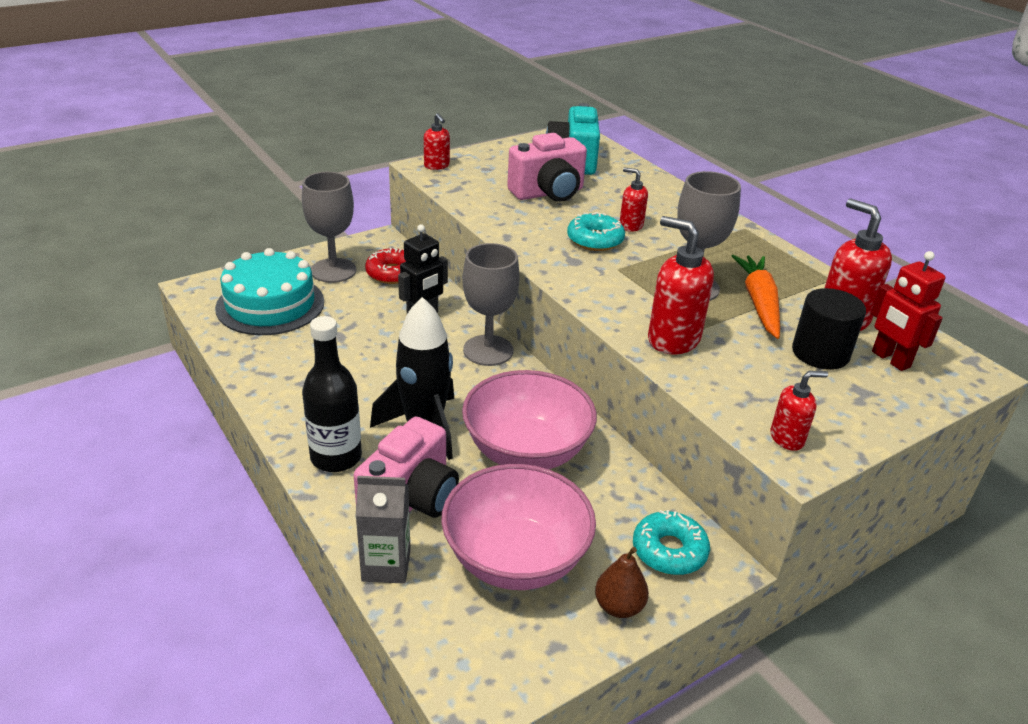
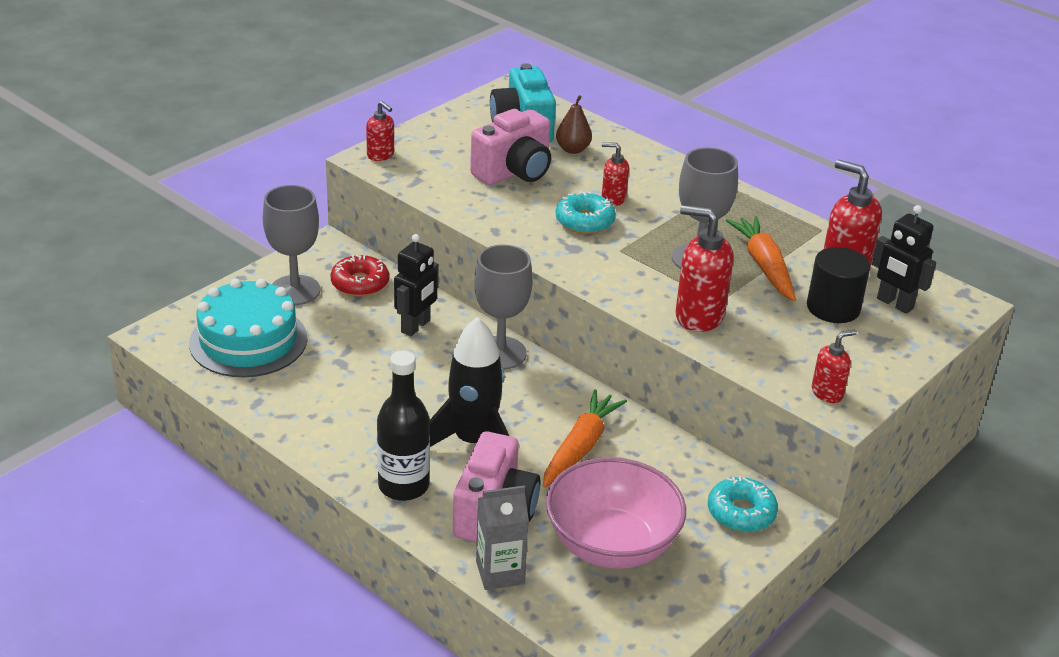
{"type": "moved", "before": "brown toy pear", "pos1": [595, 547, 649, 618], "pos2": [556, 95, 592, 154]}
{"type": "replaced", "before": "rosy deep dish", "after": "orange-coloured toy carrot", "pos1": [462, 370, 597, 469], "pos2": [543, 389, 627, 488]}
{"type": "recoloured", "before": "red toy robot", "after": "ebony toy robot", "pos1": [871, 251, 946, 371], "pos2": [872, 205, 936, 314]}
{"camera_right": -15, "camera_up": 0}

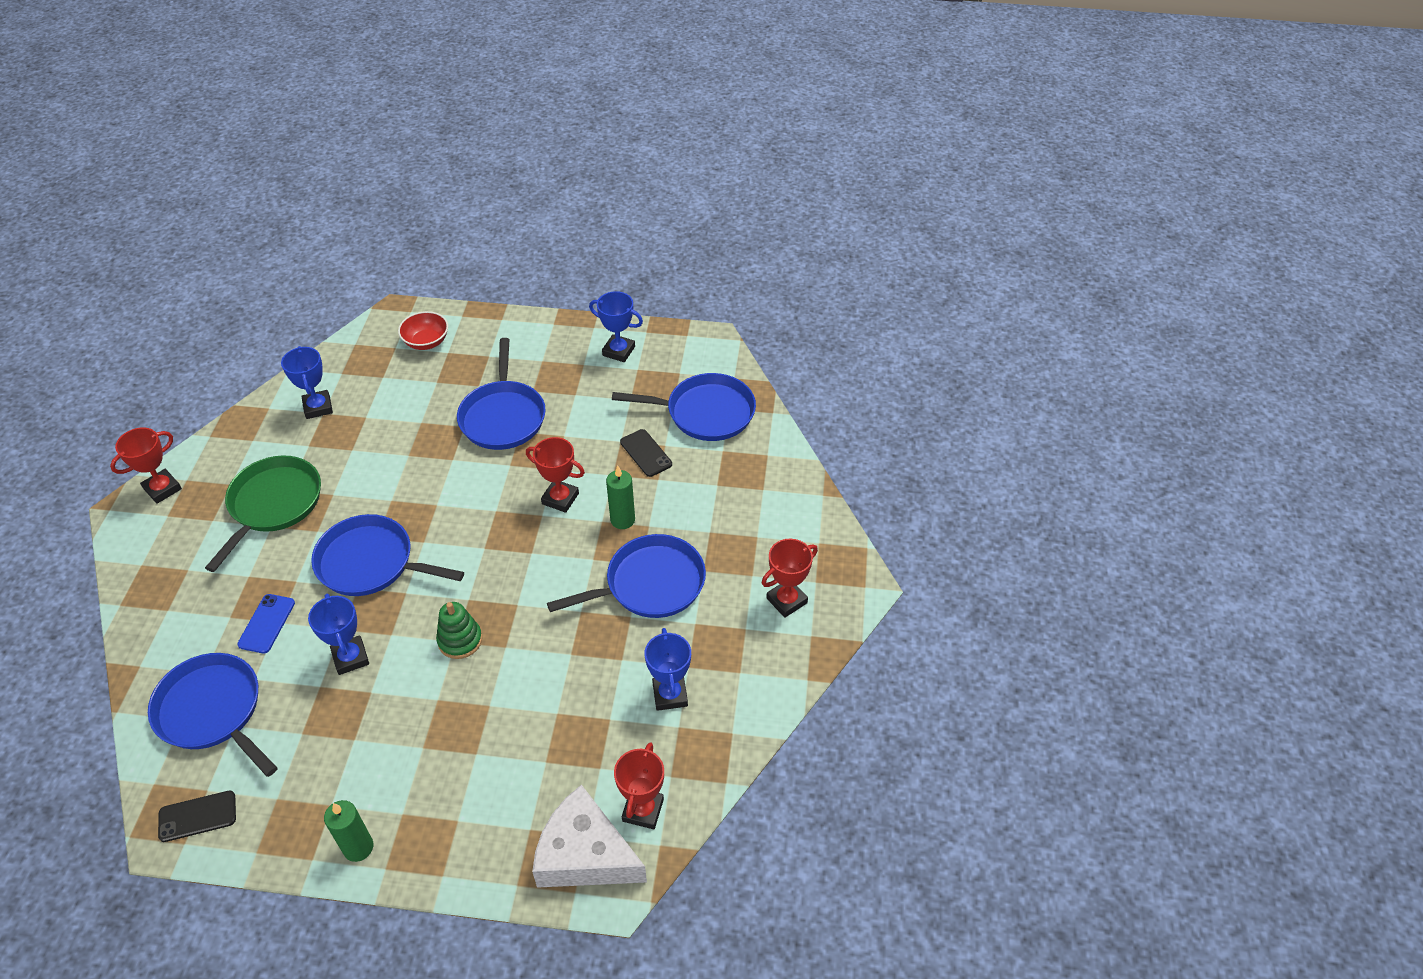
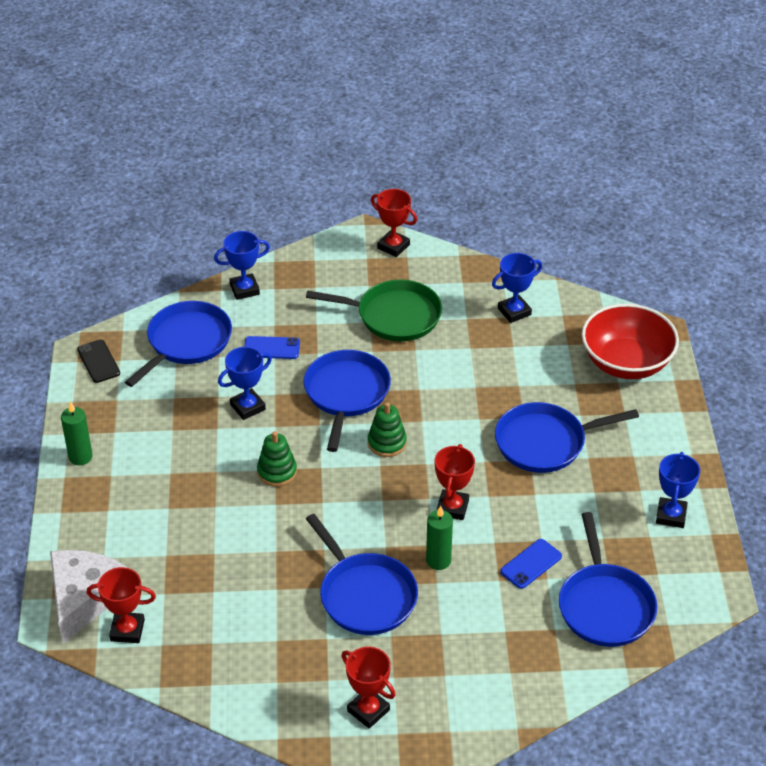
{"type": "added", "after": "green stacking rings", "pos2": [368, 402, 407, 457]}
{"type": "moved", "before": "blue trophy", "pos1": [645, 628, 691, 711], "pos2": [214, 231, 270, 300]}
{"type": "recoloured", "before": "ebony smartphone", "after": "blue smartphone", "pos1": [620, 429, 672, 477], "pos2": [500, 539, 562, 589]}
{"type": "resized", "before": "red deep dish", "pos1": [398, 311, 448, 350], "pos2": [582, 304, 679, 379], "scale": 1.87}
{"camera_right": 80, "camera_up": -5}

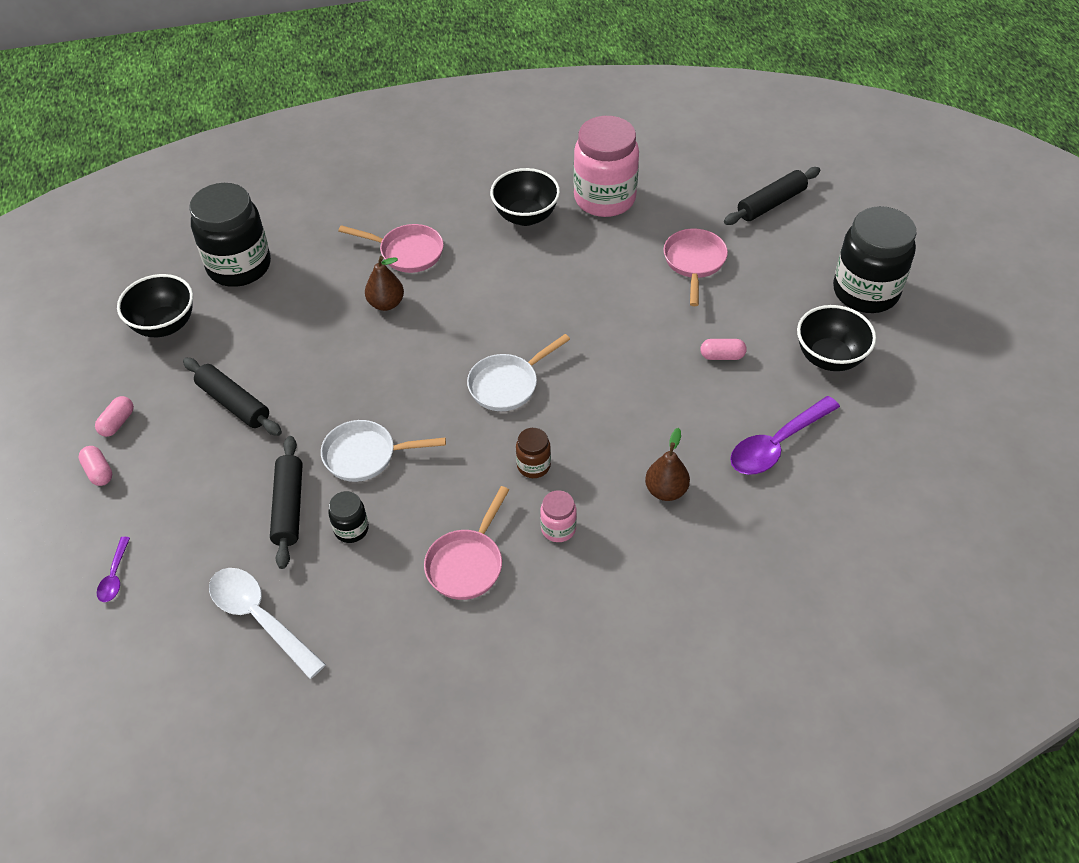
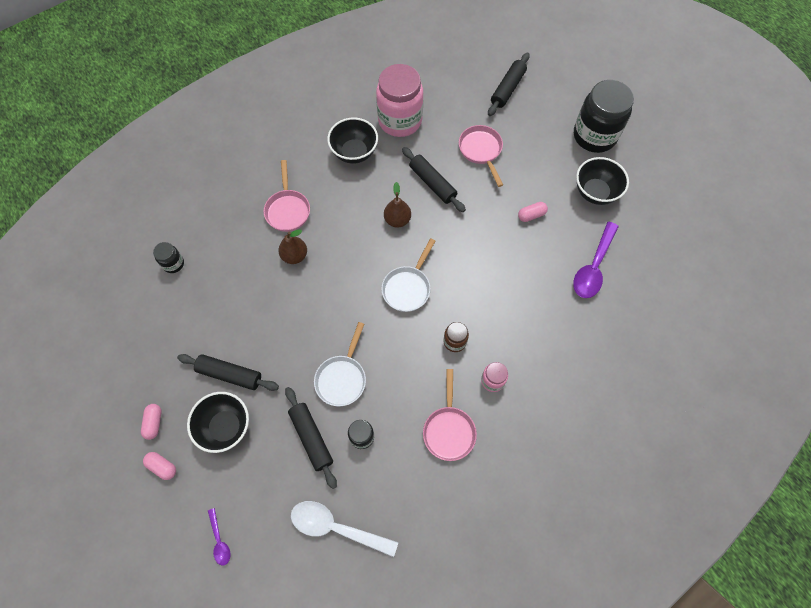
{"type": "added", "after": "ebony pastry roller", "pos2": [402, 147, 466, 212]}
{"type": "moved", "before": "ebony deep dish", "pos1": [117, 274, 193, 337], "pos2": [187, 392, 249, 453]}
{"type": "moved", "before": "brown toy pear", "pos1": [645, 428, 690, 501], "pos2": [384, 182, 411, 228]}
{"type": "turned", "before": "pure white frying pan", "pos1": [321, 420, 446, 482], "pos2": [314, 322, 366, 406], "turn": -45}
{"type": "turned", "before": "rosy frying pan", "pos1": [338, 224, 444, 273], "pos2": [264, 160, 310, 232], "turn": 90}
{"type": "resized", "before": "ebony jam jar", "pos1": [189, 183, 271, 287], "pos2": [153, 242, 184, 273], "scale": 0.45}
{"camera_right": -25, "camera_up": 15}

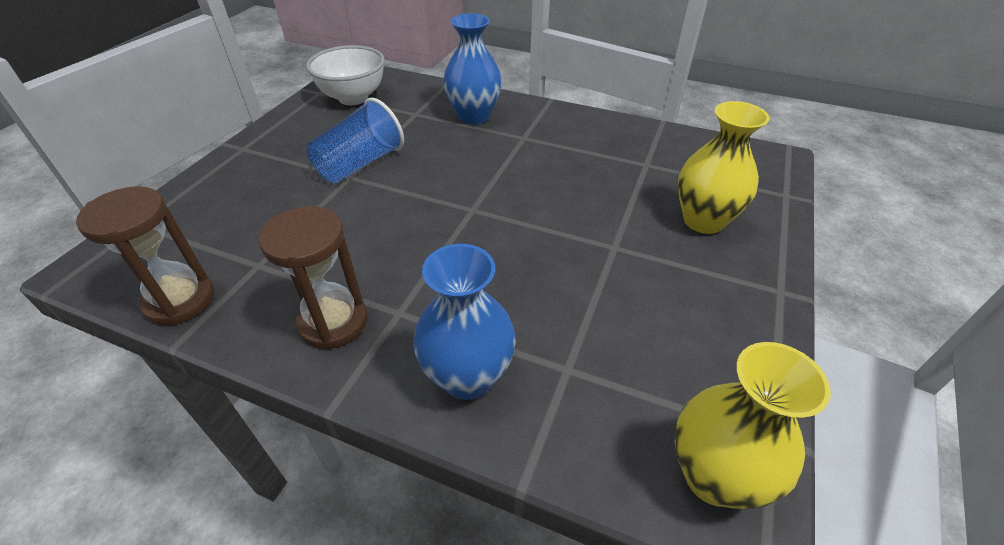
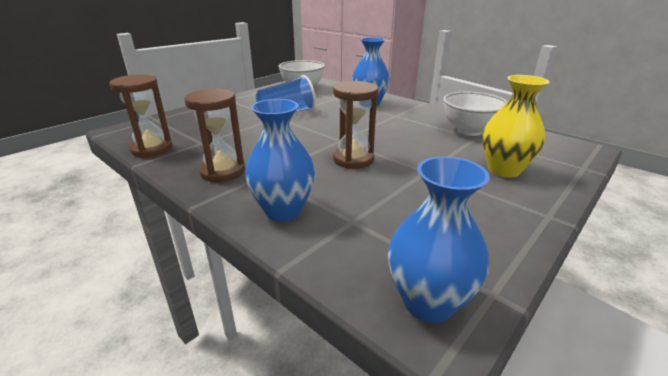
{"type": "added", "after": "brown hourglass", "pos2": [333, 81, 379, 169]}
{"type": "added", "after": "pure white deep dish", "pos2": [443, 92, 508, 136]}
{"type": "recoloured", "before": "yellow flower vase", "after": "blue flower vase", "pos1": [675, 342, 831, 509], "pos2": [388, 156, 490, 323]}
{"camera_right": 20, "camera_up": -15}

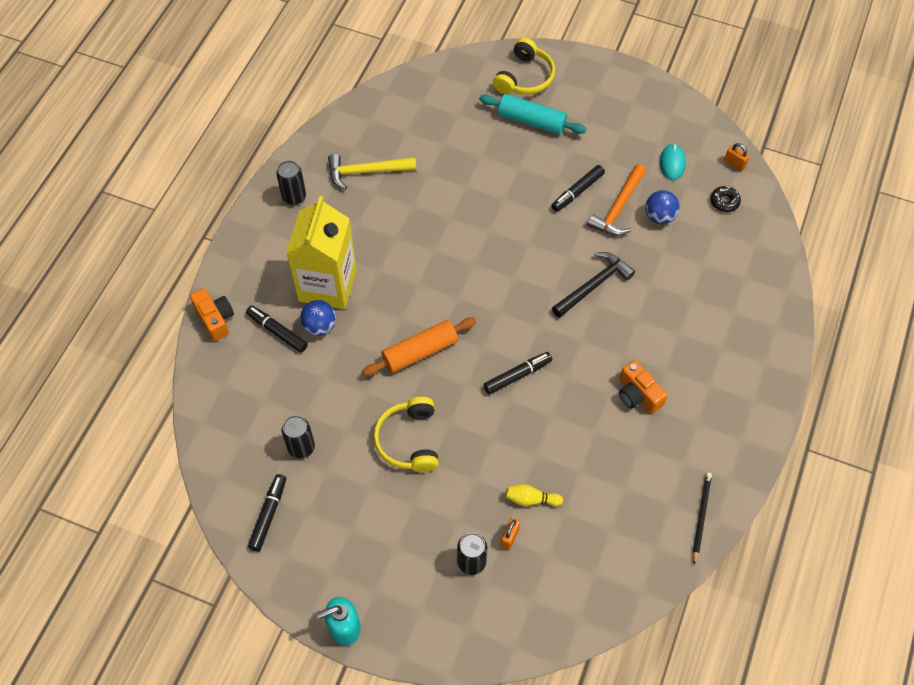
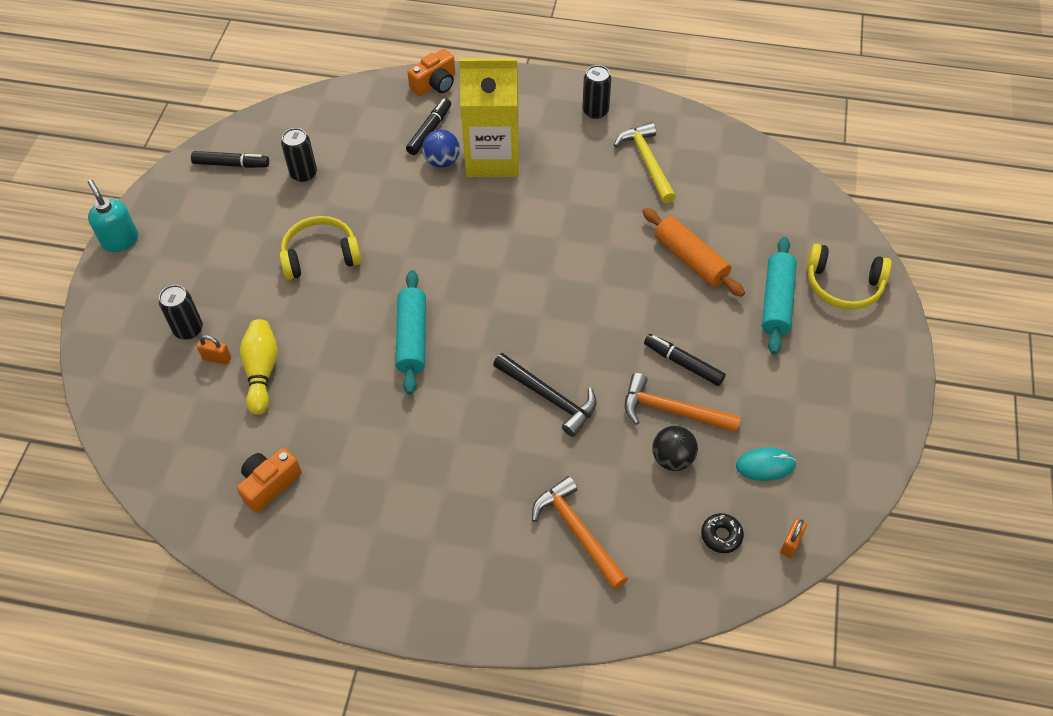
{"type": "removed", "before": "ebony lead pencil", "pos1": [693, 472, 712, 565]}
{"type": "added", "after": "orange-coloured claw hammer", "pos2": [532, 476, 628, 590]}
{"type": "moved", "before": "orange-coloured pastry roller", "pos1": [362, 317, 476, 376], "pos2": [642, 208, 745, 297]}
{"type": "moved", "before": "orange-coloured camera", "pos1": [619, 360, 668, 414], "pos2": [237, 448, 302, 513]}
{"type": "replaced", "before": "ebony marker pen", "after": "aqua pastry roller", "pos1": [483, 352, 552, 394], "pos2": [395, 270, 426, 395]}
{"type": "recoloured", "before": "blue play ball", "after": "ebony play ball", "pos1": [645, 190, 680, 224], "pos2": [652, 426, 698, 471]}
{"type": "resized", "before": "yellow skittle", "pos1": [506, 484, 563, 506], "pos2": [240, 319, 278, 415], "scale": 1.56}
{"camera_right": 80, "camera_up": -5}

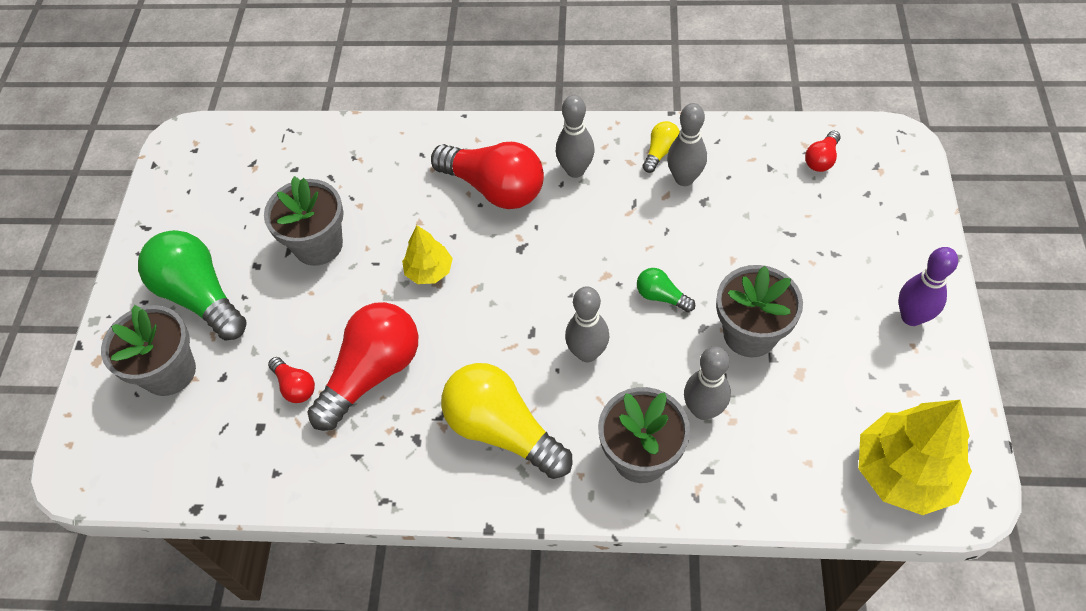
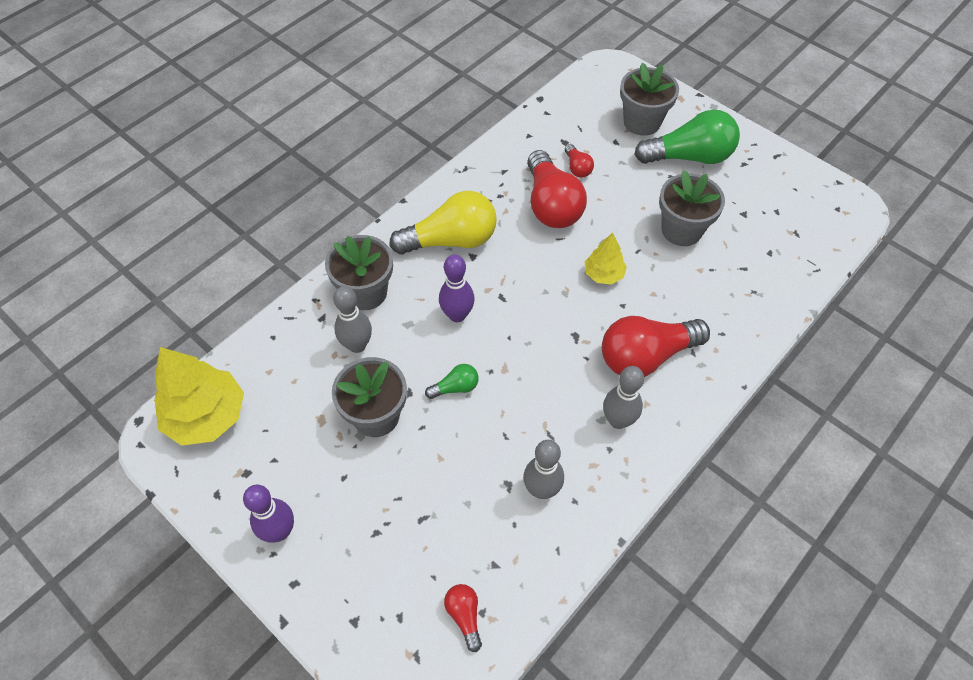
{"type": "removed", "before": "yellow light bulb", "pos1": [642, 121, 680, 173]}
{"type": "recoloured", "before": "ash-grey skittle", "after": "violet skittle", "pos1": [565, 286, 609, 362], "pos2": [439, 255, 475, 322]}
{"type": "turned", "before": "red light bulb", "pos1": [268, 357, 315, 403], "pos2": [565, 144, 594, 178], "turn": -105}
{"camera_right": 125, "camera_up": 0}

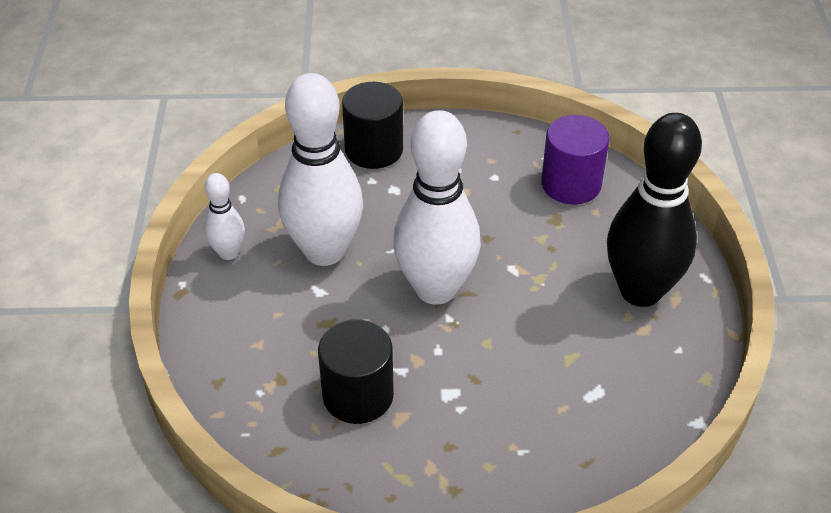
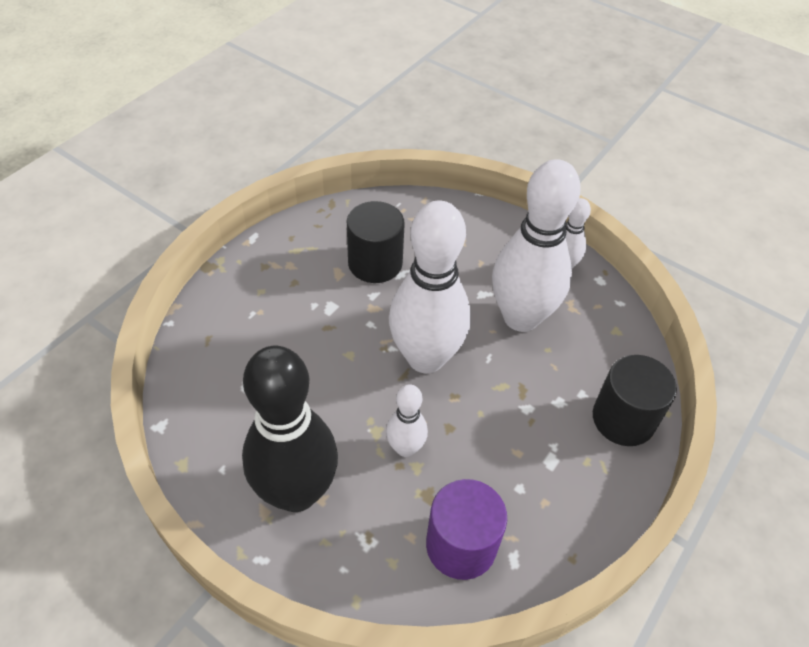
{"type": "added", "after": "pure white skittle", "pos2": [386, 384, 428, 457]}
{"camera_right": 125, "camera_up": 5}

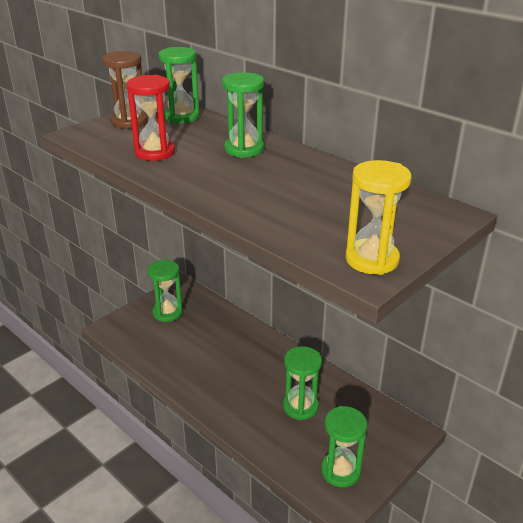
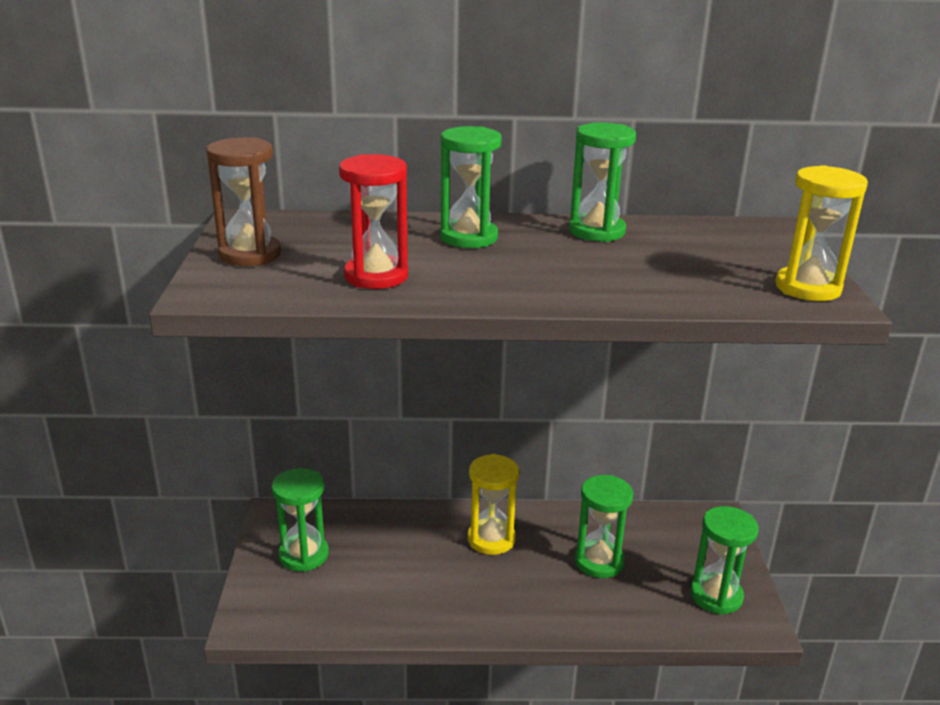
{"type": "added", "after": "yellow hourglass", "pos2": [467, 454, 519, 555]}
{"type": "moved", "before": "green hourglass", "pos1": [159, 47, 200, 123], "pos2": [569, 123, 636, 242]}
{"camera_right": -45, "camera_up": -5}

